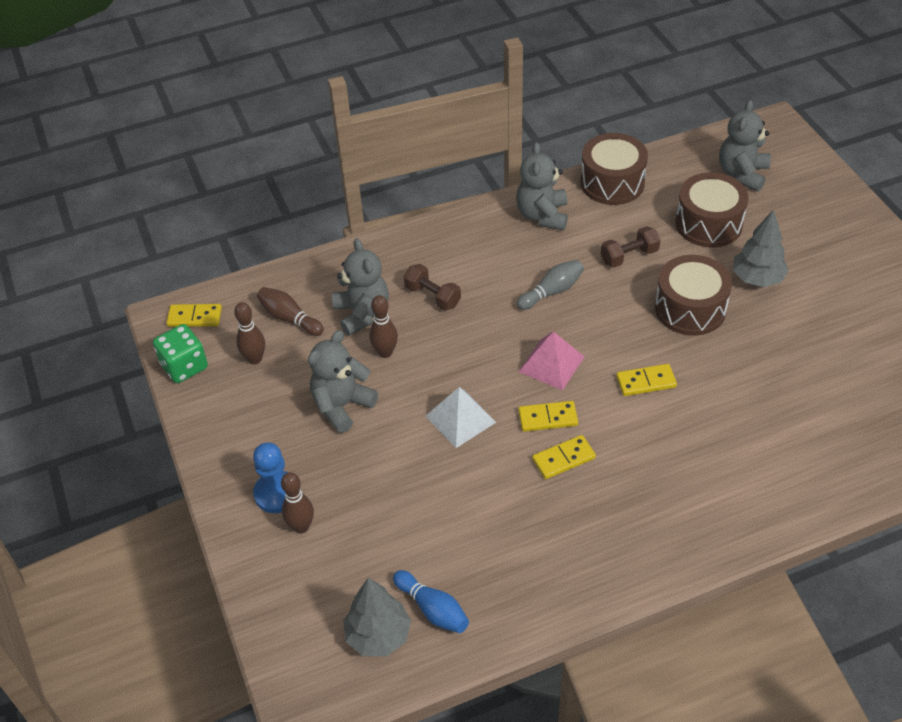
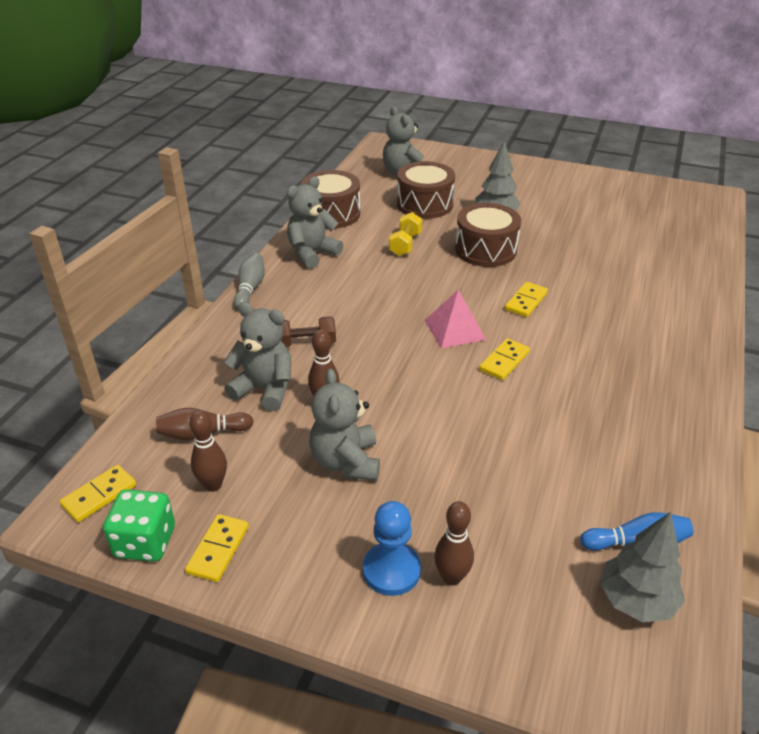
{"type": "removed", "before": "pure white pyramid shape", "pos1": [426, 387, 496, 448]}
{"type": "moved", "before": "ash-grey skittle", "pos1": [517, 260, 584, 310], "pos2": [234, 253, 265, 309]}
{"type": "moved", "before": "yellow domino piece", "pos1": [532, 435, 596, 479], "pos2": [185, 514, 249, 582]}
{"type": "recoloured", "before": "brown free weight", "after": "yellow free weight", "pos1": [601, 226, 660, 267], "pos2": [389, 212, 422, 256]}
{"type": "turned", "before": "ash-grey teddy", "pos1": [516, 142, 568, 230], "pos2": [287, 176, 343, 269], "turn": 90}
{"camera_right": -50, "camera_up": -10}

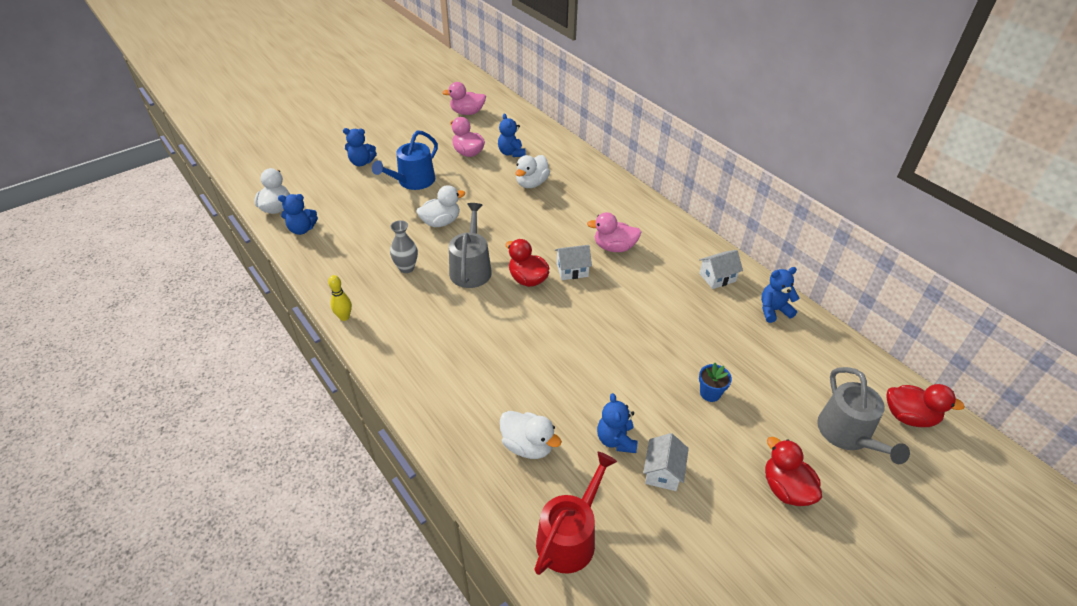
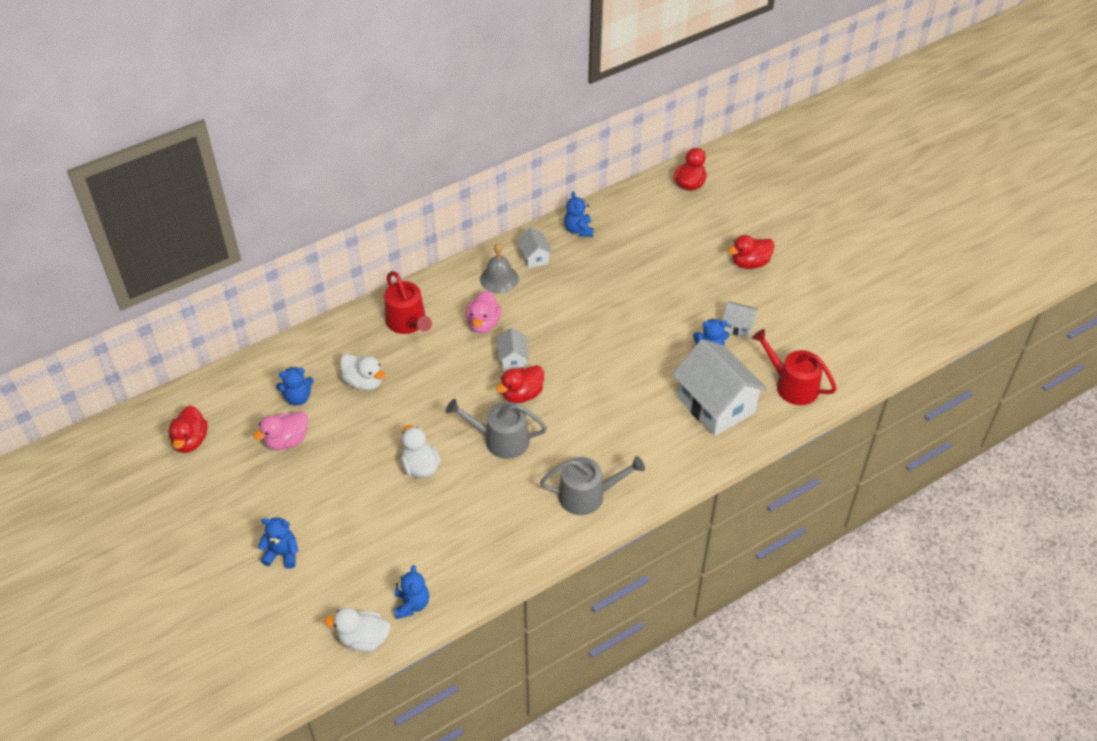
{"type": "removed", "before": "yellow skittle", "pos1": [328, 275, 352, 321]}
{"type": "removed", "before": "blue watering can", "pos1": [372, 130, 438, 190]}
{"type": "removed", "before": "ash-grey flower vase", "pos1": [390, 220, 418, 273]}
{"type": "removed", "before": "blue flower pot", "pos1": [699, 363, 732, 402]}
{"type": "added", "after": "red watering can", "pos2": [384, 271, 432, 334]}
{"type": "added", "after": "ash-grey bell", "pos2": [480, 244, 519, 293]}
{"type": "moved", "before": "ash-grey watering can", "pos1": [817, 367, 910, 464], "pos2": [540, 456, 645, 515]}
{"type": "replaced", "before": "pure white toy duck", "after": "pure white cottage", "pos1": [500, 411, 562, 459], "pos2": [672, 339, 768, 436]}
{"type": "recoloured", "before": "rosy toy duck", "after": "red toy duck", "pos1": [442, 82, 486, 115], "pos2": [169, 405, 208, 453]}
{"type": "turned", "before": "blue teddy", "pos1": [343, 128, 377, 166], "pos2": [258, 517, 298, 569], "turn": -90}
{"camera_right": -85, "camera_up": 5}

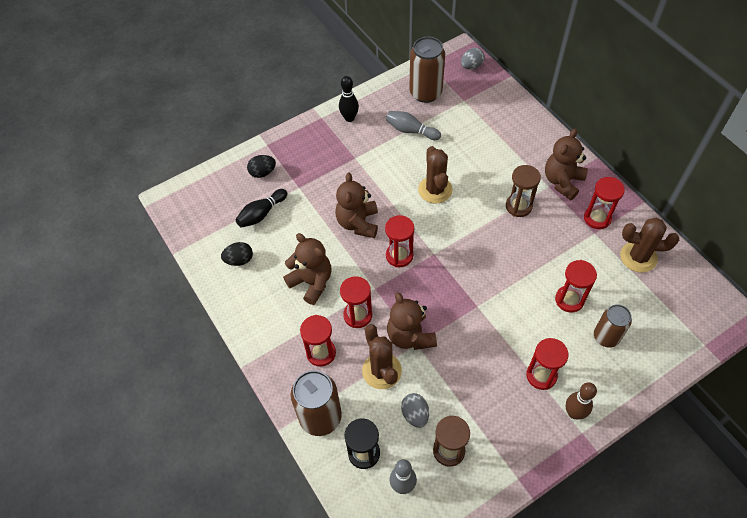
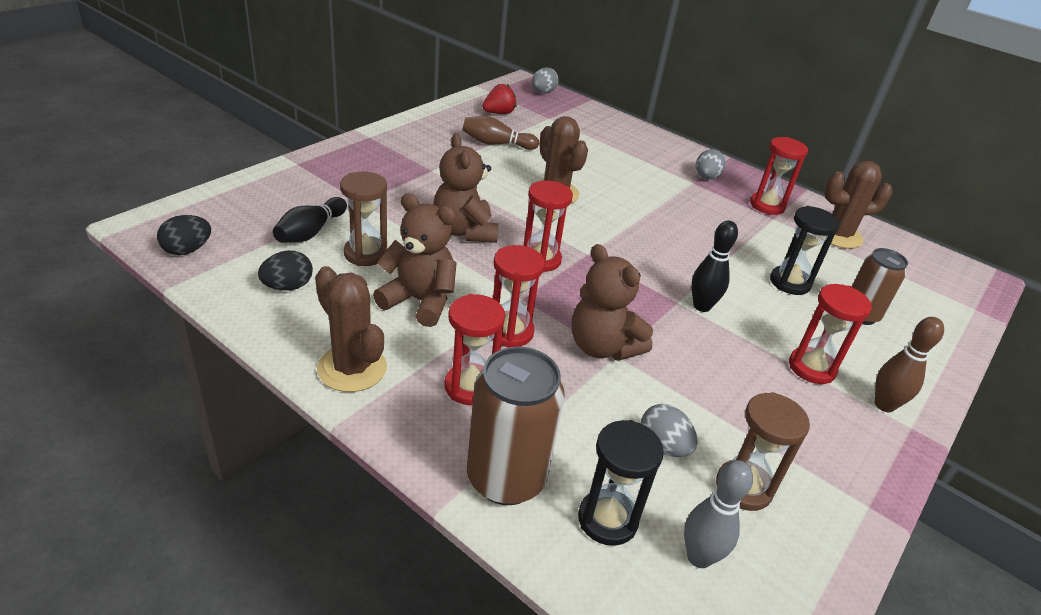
{"type": "moved", "before": "ebony egg", "pos1": [247, 155, 276, 178], "pos2": [157, 215, 211, 255]}
{"type": "moved", "before": "ebony skittle", "pos1": [339, 76, 359, 122], "pos2": [691, 220, 738, 312]}
{"type": "moved", "before": "brown cactus", "pos1": [362, 324, 402, 389], "pos2": [315, 266, 387, 392]}
{"type": "moved", "before": "brown hourglass", "pos1": [506, 165, 541, 217], "pos2": [340, 172, 388, 266]}
{"type": "replaced", "before": "brown soda can", "after": "red toy strawberry", "pos1": [409, 37, 445, 103], "pos2": [482, 84, 517, 114]}
{"type": "replaced", "before": "brown teddy", "after": "ash-grey egg", "pos1": [545, 129, 588, 200], "pos2": [696, 149, 725, 180]}
{"type": "recoloured", "before": "ash-grey skittle", "after": "brown skittle", "pos1": [386, 111, 441, 140], "pos2": [463, 116, 539, 150]}
{"type": "recoloured", "before": "red hourglass", "after": "ebony hourglass", "pos1": [555, 260, 597, 312], "pos2": [770, 206, 840, 295]}
{"camera_right": -25, "camera_up": -20}

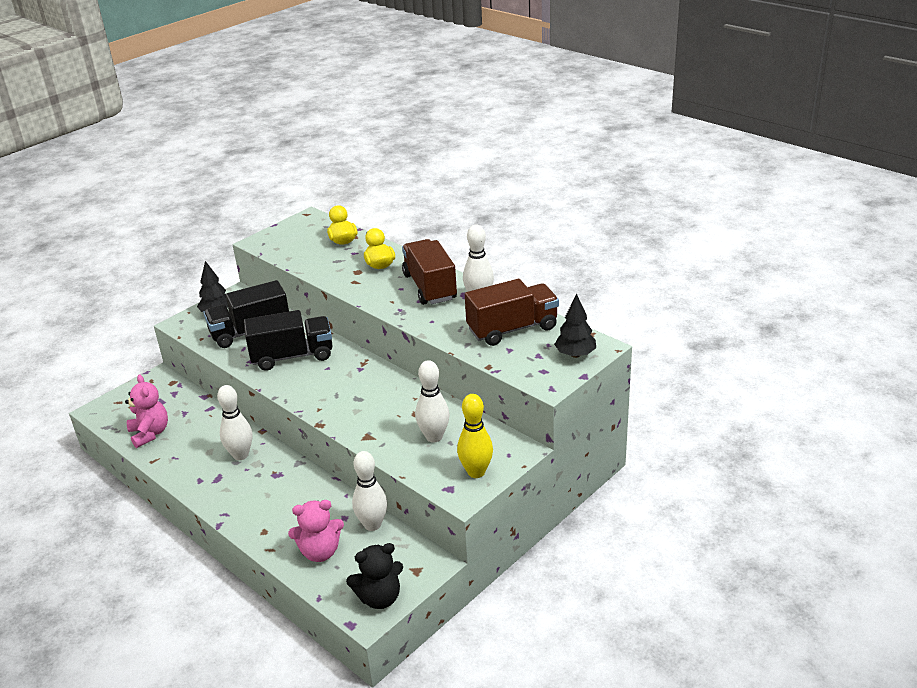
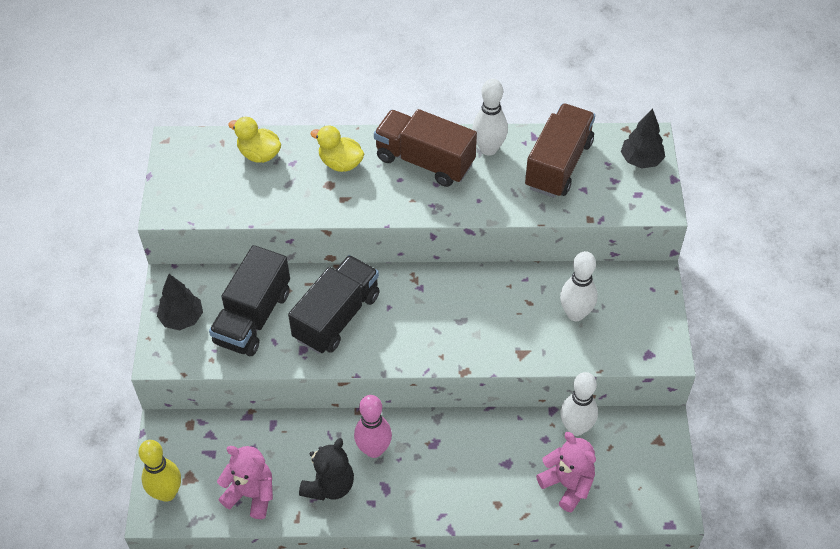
{"type": "moved", "before": "ebony teddy", "pos1": [346, 543, 403, 609], "pos2": [299, 438, 354, 501]}
{"type": "moved", "before": "yellow skittle", "pos1": [457, 394, 493, 478], "pos2": [138, 440, 181, 502]}
{"type": "recoloured", "before": "pure white skittle", "after": "rosy skittle", "pos1": [217, 385, 252, 460], "pos2": [354, 395, 392, 458]}
{"type": "turned", "before": "rosy teddy", "pos1": [288, 500, 344, 562], "pos2": [536, 432, 596, 512], "turn": -75}
{"camera_right": -45, "camera_up": 20}

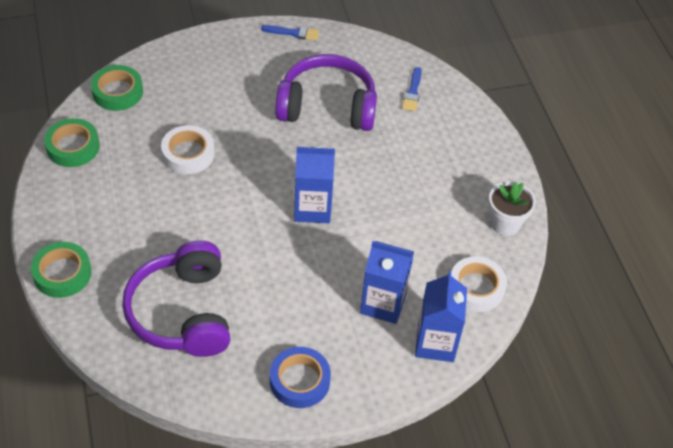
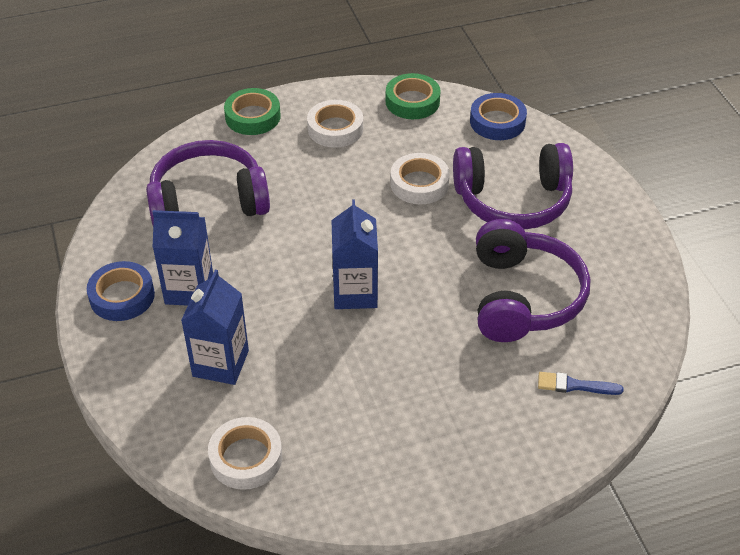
{"type": "removed", "before": "blue paintbrush", "pos1": [261, 25, 319, 41]}
{"type": "removed", "before": "pure white flower pot", "pos1": [488, 181, 536, 236]}
{"type": "added", "after": "pure white roll of tape", "pos2": [307, 100, 363, 148]}
{"type": "added", "after": "violet over-ear headphones", "pos2": [453, 143, 573, 230]}
{"type": "moved", "before": "blue carton", "pos1": [415, 271, 467, 362], "pos2": [153, 210, 213, 306]}
{"type": "recoloured", "before": "green roll of tape", "after": "blue roll of tape", "pos1": [91, 65, 143, 111], "pos2": [470, 93, 527, 140]}
{"camera_right": 90, "camera_up": -5}

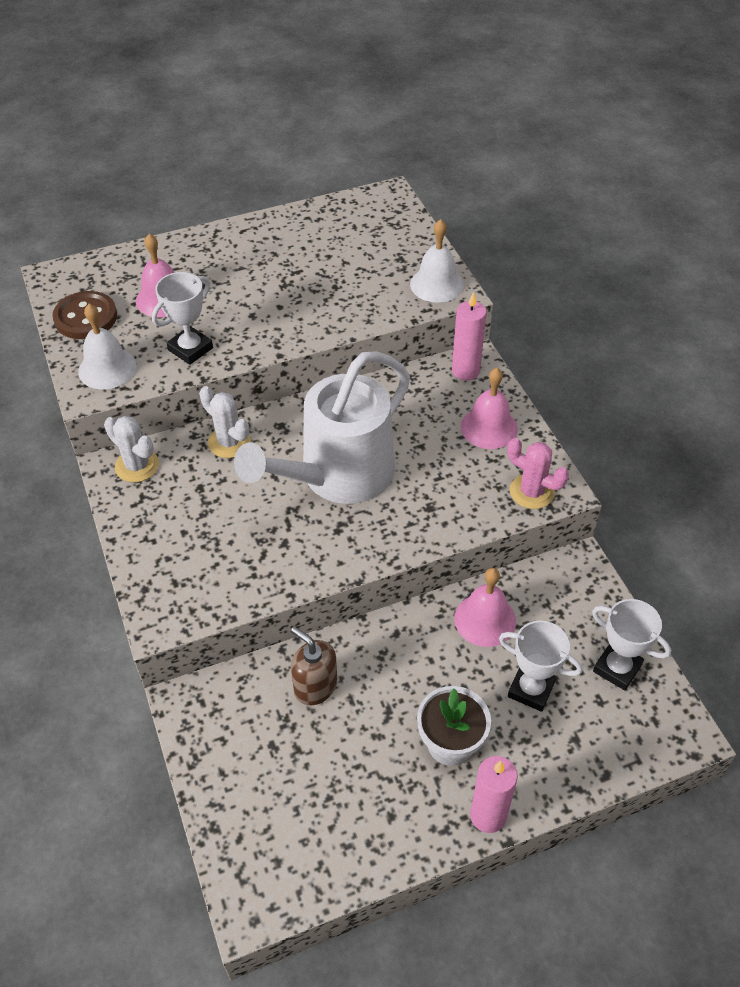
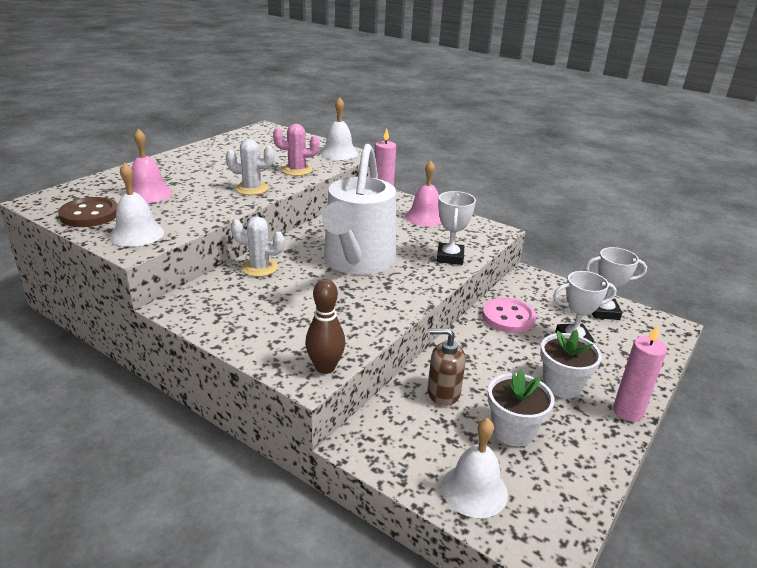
{"type": "added", "after": "brown skittle", "pos2": [305, 279, 345, 374]}
{"type": "added", "after": "pure white bell", "pos2": [441, 418, 508, 518]}
{"type": "added", "after": "pure white flower pot", "pos2": [488, 370, 555, 446]}
{"type": "moved", "before": "pure white cactus", "pos1": [104, 416, 159, 482], "pos2": [226, 139, 274, 195]}
{"type": "moved", "before": "pure white trophy", "pos1": [152, 272, 213, 365], "pos2": [437, 191, 476, 265]}
{"type": "moved", "before": "rosy cactus", "pos1": [507, 438, 569, 509], "pos2": [273, 124, 319, 176]}
{"type": "replaced", "before": "rosy bell", "after": "rosy button", "pos1": [454, 568, 516, 647], "pos2": [482, 297, 536, 333]}
{"camera_right": -35, "camera_up": -20}

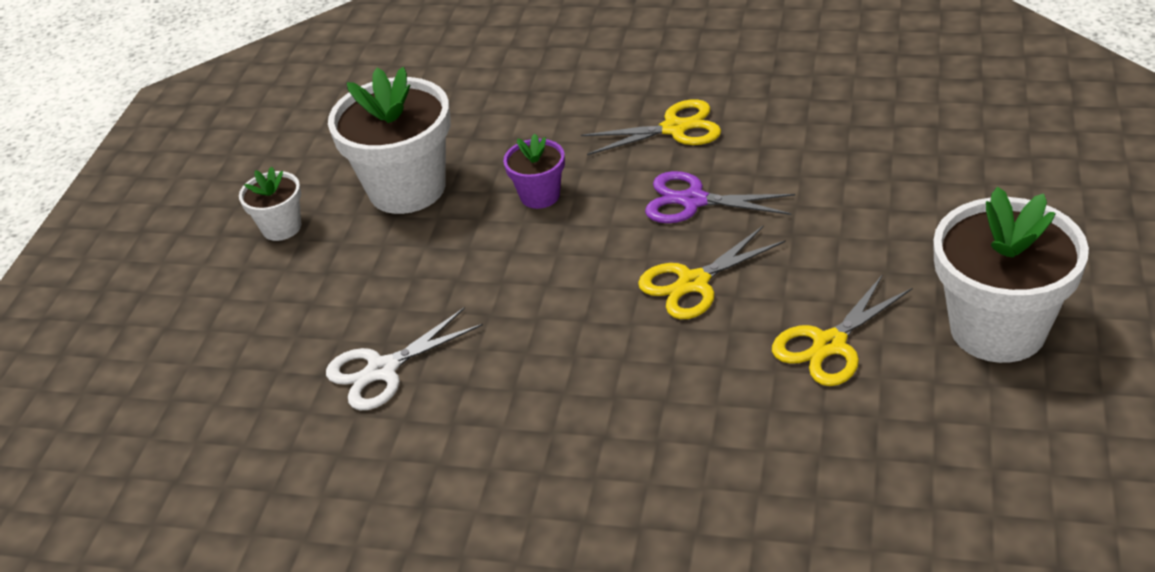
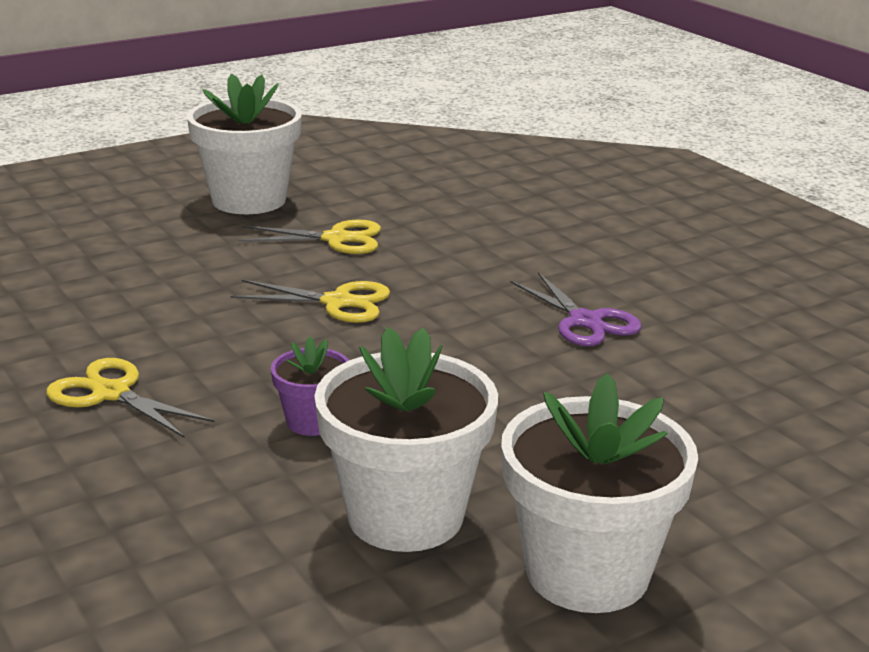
{"type": "removed", "before": "pure white scissors", "pos1": [326, 307, 483, 410]}
{"type": "moved", "before": "violet scissors", "pos1": [645, 171, 795, 223], "pos2": [510, 272, 641, 346]}
{"type": "resized", "before": "pure white flower pot", "pos1": [239, 166, 301, 241], "pos2": [501, 373, 698, 613], "scale": 1.98}
{"camera_right": -140, "camera_up": -15}

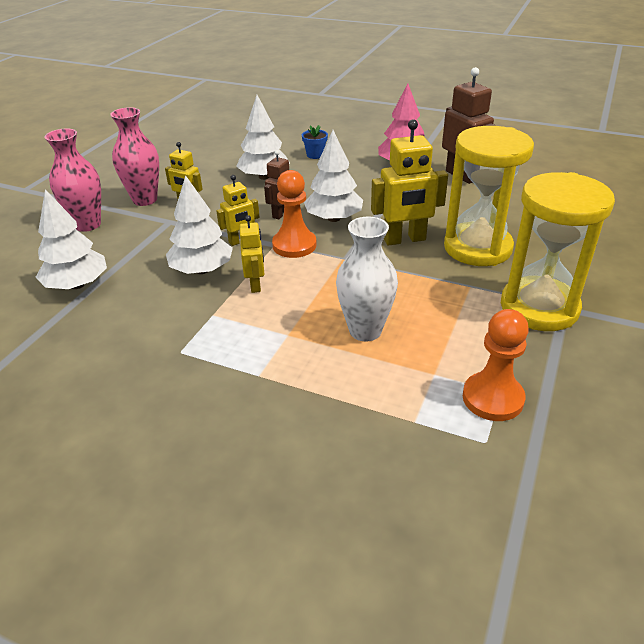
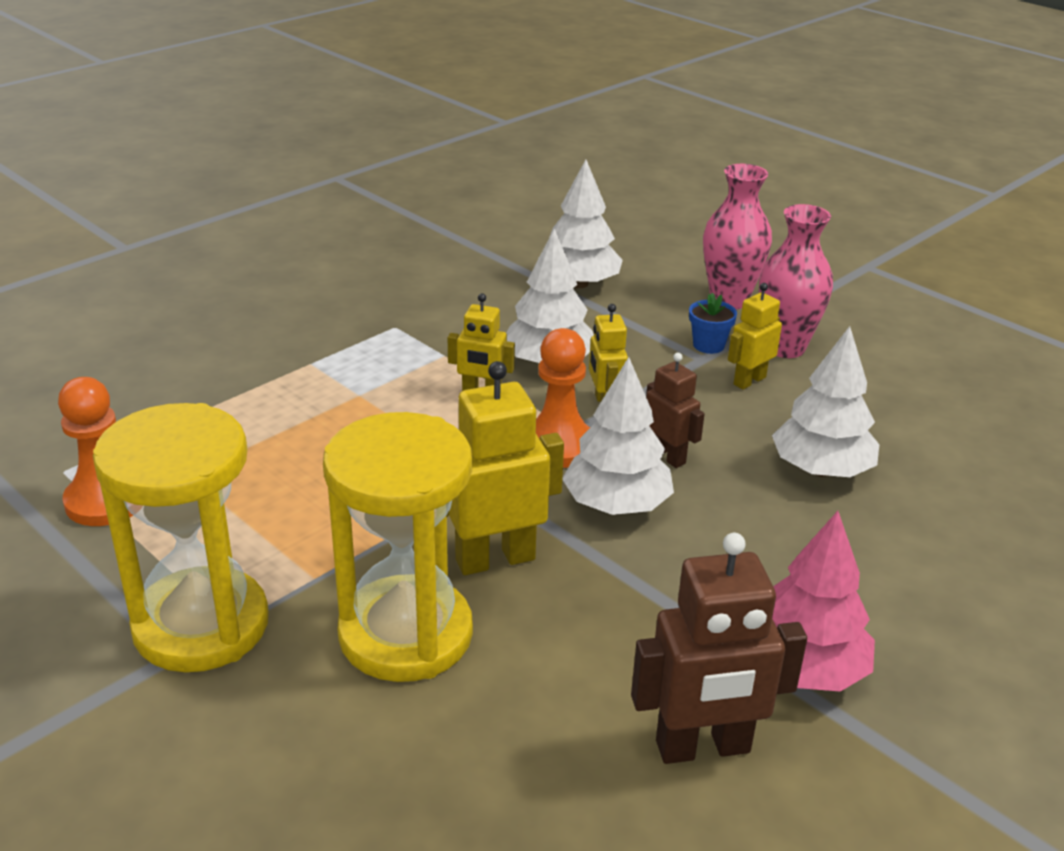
{"type": "removed", "before": "pure white flower vase", "pos1": [336, 217, 398, 342]}
{"type": "moved", "before": "blue flower pot", "pos1": [302, 125, 328, 159], "pos2": [689, 293, 737, 354]}
{"type": "turned", "before": "yellow toy robot", "pos1": [371, 119, 448, 246], "pos2": [447, 361, 564, 575], "turn": 60}
{"camera_right": 110, "camera_up": -5}

